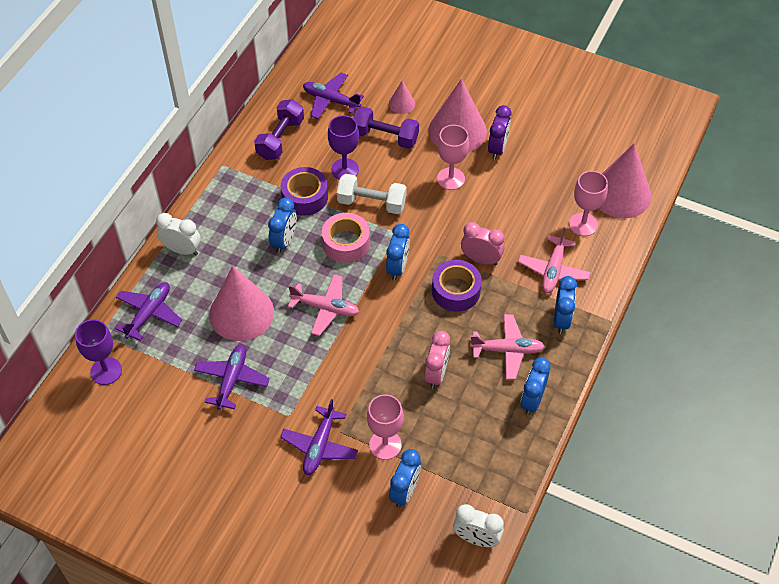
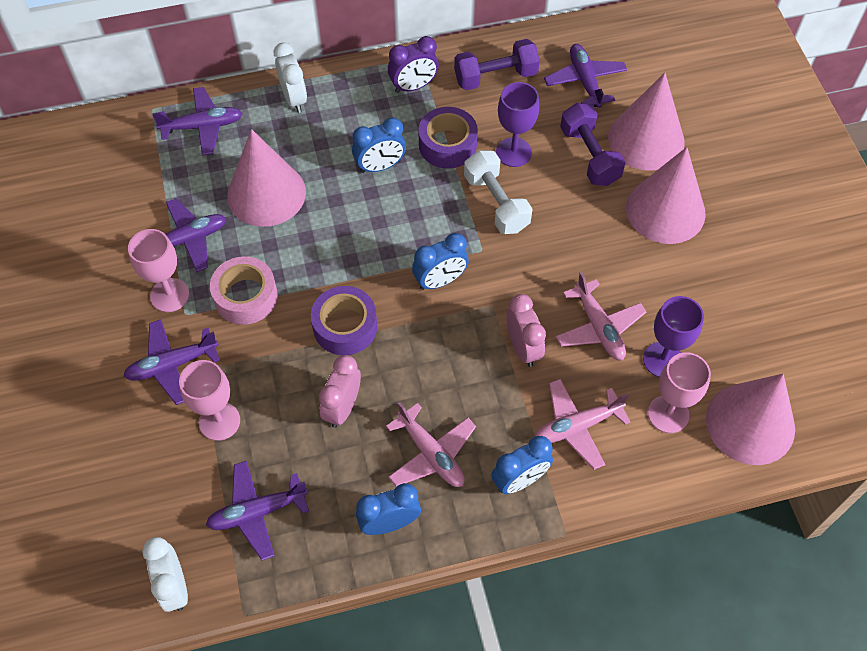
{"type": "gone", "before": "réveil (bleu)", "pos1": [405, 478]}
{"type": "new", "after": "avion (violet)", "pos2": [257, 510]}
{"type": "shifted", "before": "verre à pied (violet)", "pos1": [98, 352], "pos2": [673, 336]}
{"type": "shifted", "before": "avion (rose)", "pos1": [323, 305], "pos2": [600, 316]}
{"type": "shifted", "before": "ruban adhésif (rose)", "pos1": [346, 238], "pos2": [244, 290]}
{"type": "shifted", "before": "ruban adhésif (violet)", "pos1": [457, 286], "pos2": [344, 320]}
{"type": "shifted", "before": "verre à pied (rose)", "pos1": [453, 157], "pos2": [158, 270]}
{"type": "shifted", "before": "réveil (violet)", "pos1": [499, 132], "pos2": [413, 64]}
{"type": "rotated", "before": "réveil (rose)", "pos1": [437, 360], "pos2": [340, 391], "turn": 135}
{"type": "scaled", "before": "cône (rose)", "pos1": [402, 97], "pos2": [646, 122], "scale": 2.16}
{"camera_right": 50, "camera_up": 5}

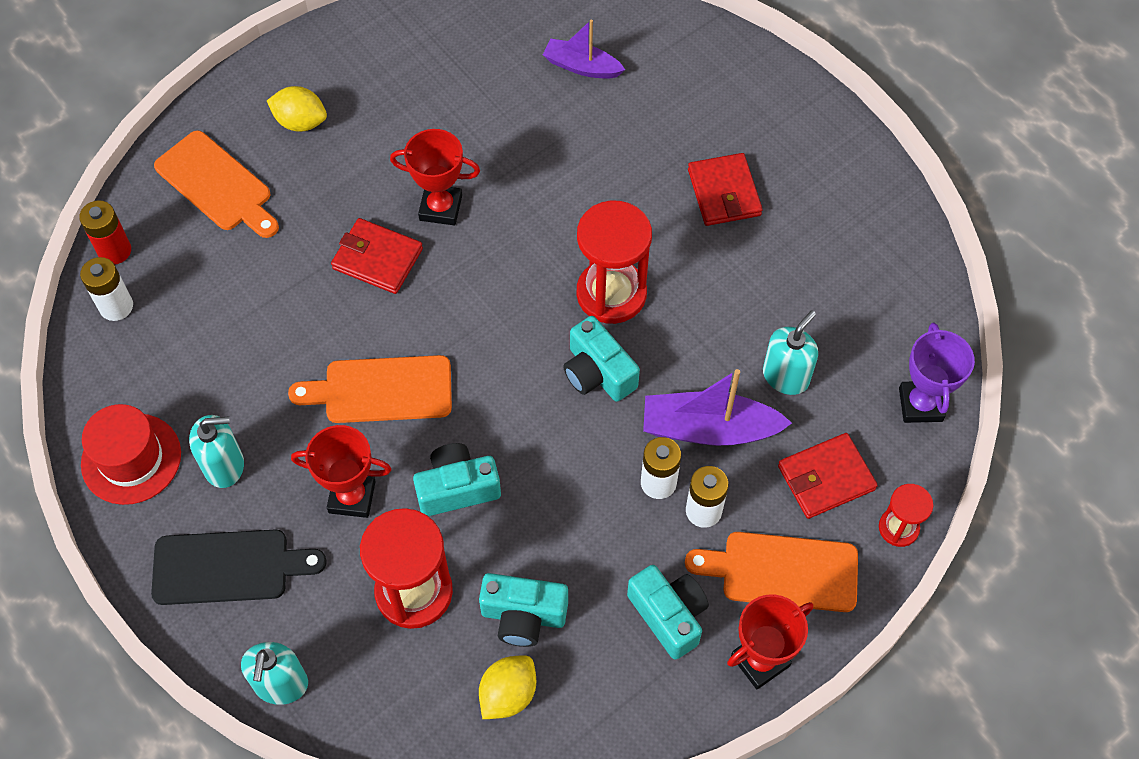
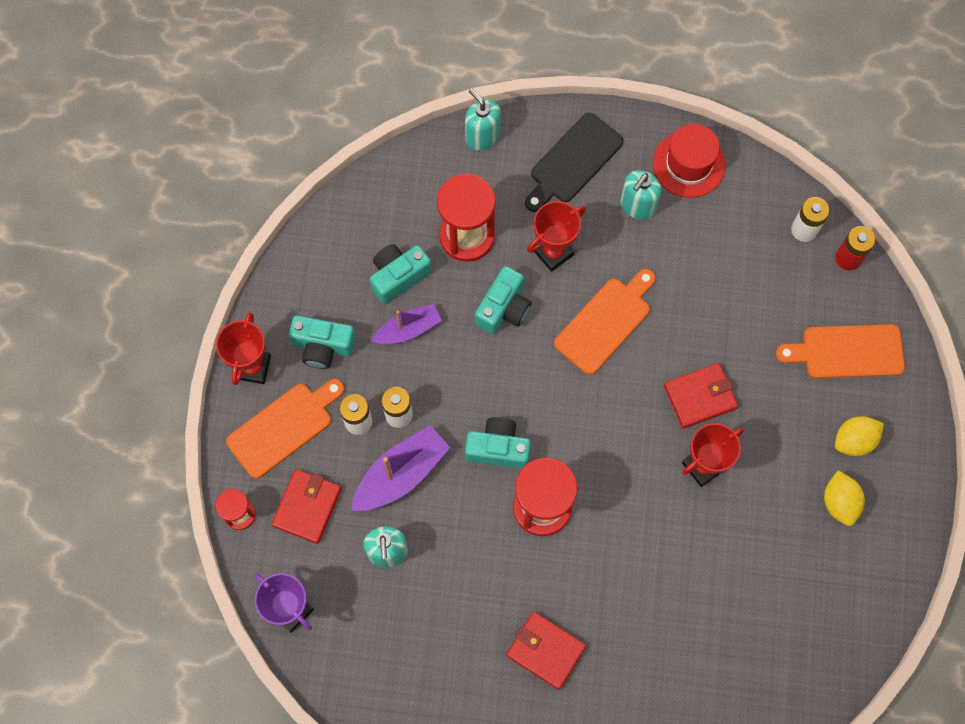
{"type": "shifted", "before": "citron (jaune)", "pos1": [507, 687], "pos2": [844, 498]}
{"type": "shifted", "before": "bateau (violet)", "pos1": [584, 49], "pos2": [407, 324]}
{"camera_right": 135, "camera_up": 10}

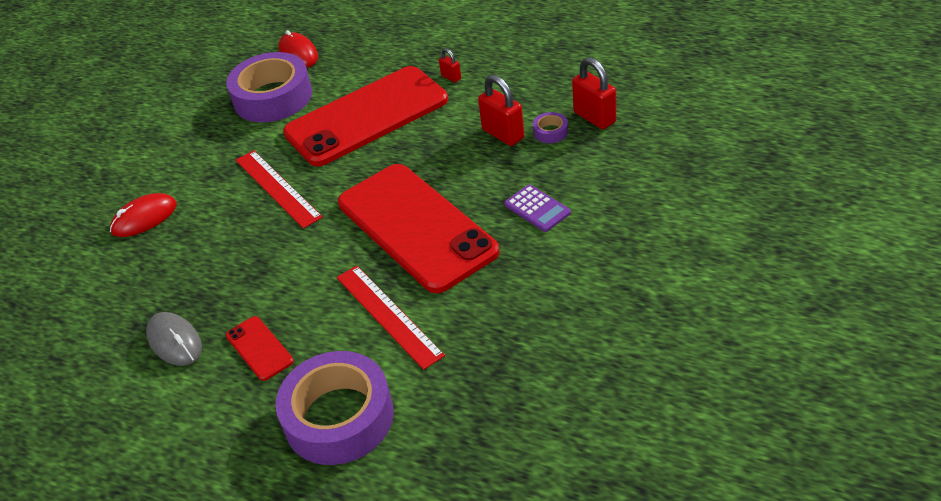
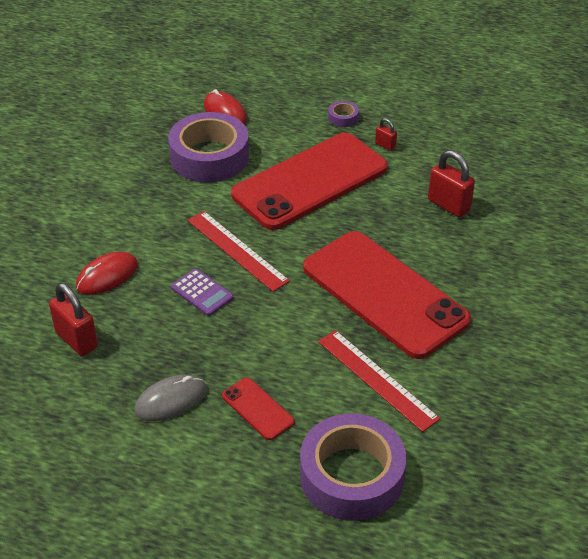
{"type": "shifted", "before": "calculatrice (violet)", "pos1": [537, 208], "pos2": [202, 292]}
{"type": "shifted", "before": "ruban adhésif (violet)", "pos1": [550, 127], "pos2": [343, 114]}
{"type": "shifted", "before": "cadenas (rouge)", "pos1": [594, 93], "pos2": [73, 319]}
{"type": "rotated", "before": "souris (gris)", "pos1": [174, 339], "pos2": [170, 397], "turn": -75}
{"camera_right": -10, "camera_up": 0}

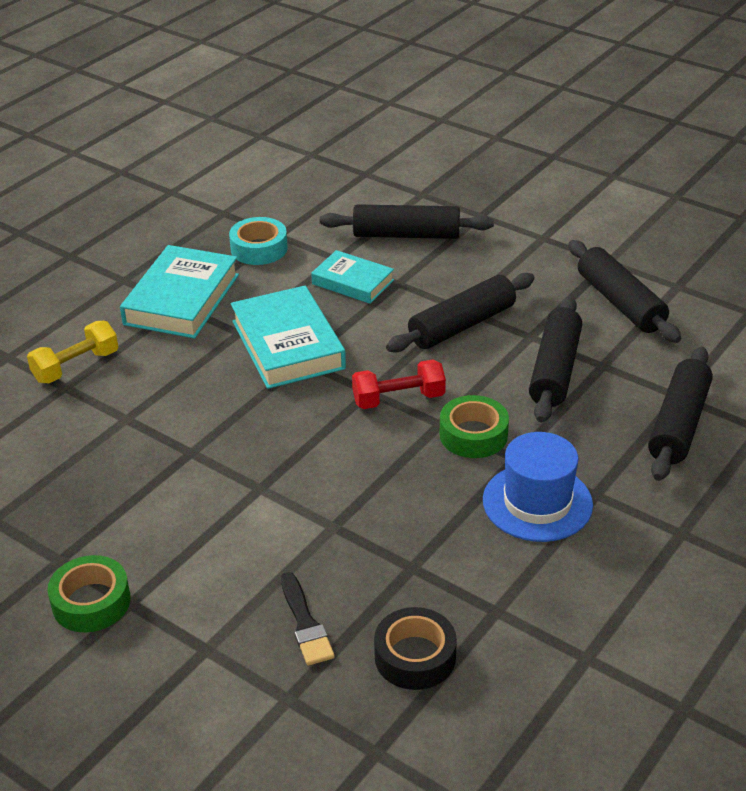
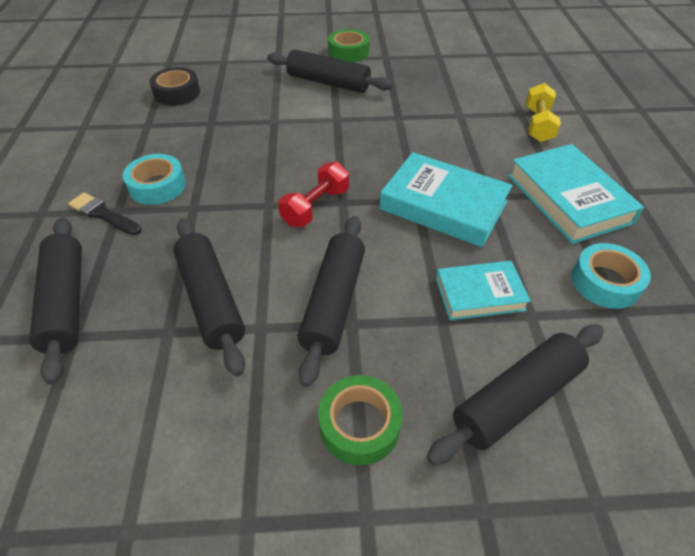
{"type": "shifted", "before": "pinceau (noir)", "pos1": [308, 619], "pos2": [105, 213]}
{"type": "shifted", "before": "ruban adhésif (vert)", "pos1": [474, 426], "pos2": [360, 420]}
{"type": "shifted", "before": "rouleau à pâtisserie (noir)", "pos1": [624, 291], "pos2": [330, 71]}
{"type": "swapped", "before": "chapeau (bleu)", "after": "ruban adhésif (turquoise)", "pos1": [538, 487], "pos2": [154, 179]}
{"camera_right": 140, "camera_up": 10}

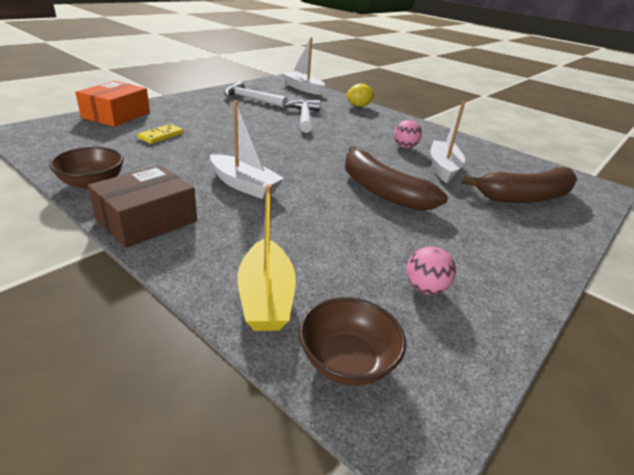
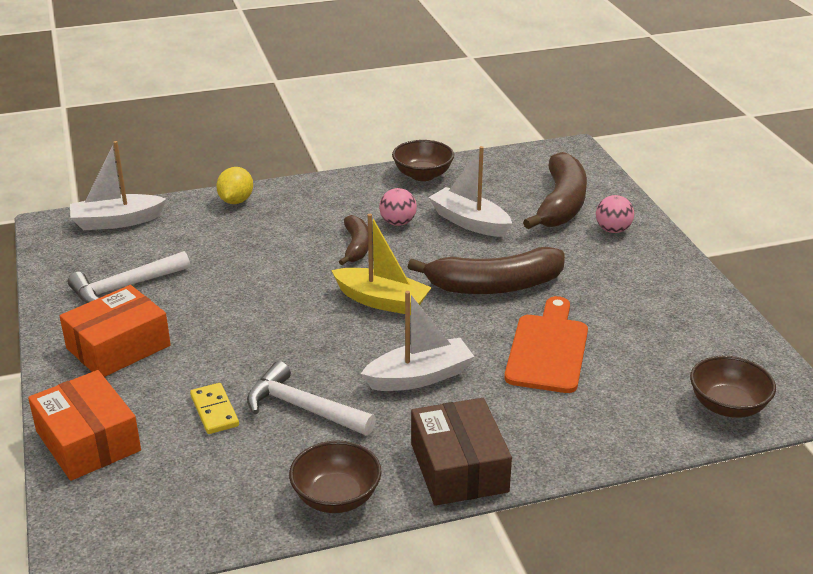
{"type": "new", "after": "boîte (orange)", "pos2": [115, 331]}
{"type": "new", "after": "banane (marron)", "pos2": [353, 240]}
{"type": "new", "after": "bol (marron)", "pos2": [423, 160]}
{"type": "new", "after": "planche à découper (orange)", "pos2": [546, 344]}
{"type": "shifted", "before": "bateau (jaune)", "pos1": [266, 257], "pos2": [381, 264]}
{"type": "shifted", "before": "marteau (blanc)", "pos1": [302, 116], "pos2": [311, 398]}
{"type": "shifted", "before": "balle (rose)", "pos1": [431, 271], "pos2": [615, 214]}
{"camera_right": -55, "camera_up": 0}

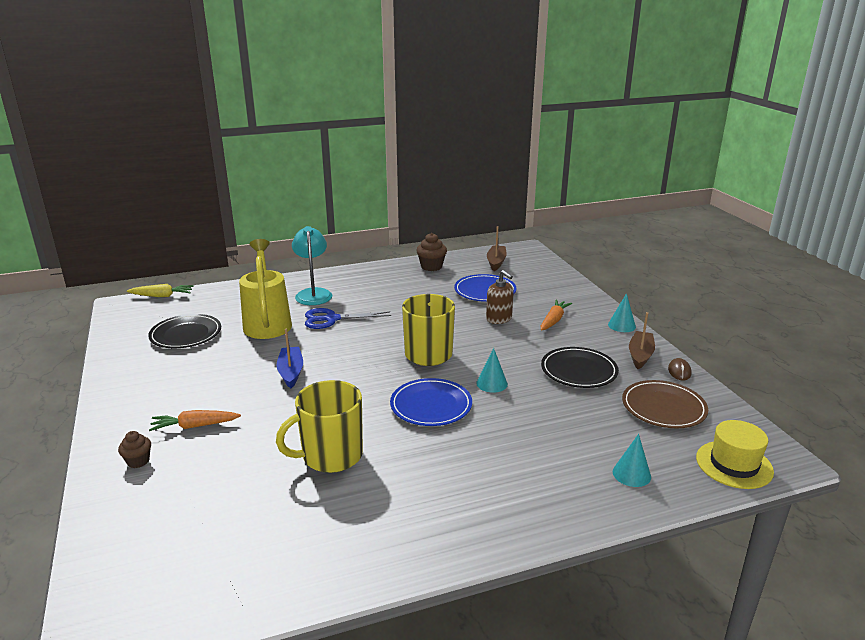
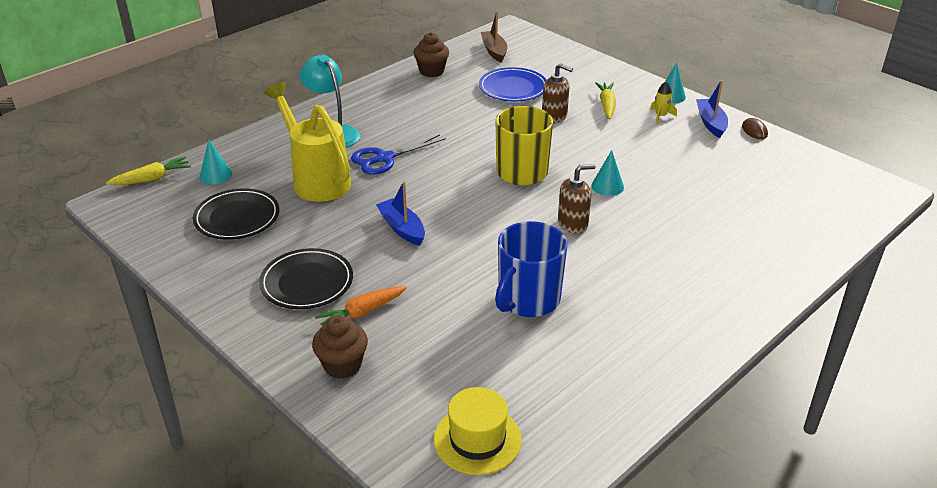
{"type": "gone", "before": "assiette (marron)", "pos1": [665, 404]}
{"type": "new", "after": "fusée (jaune)", "pos2": [663, 103]}
{"type": "shifted", "before": "assiette (noir)", "pos1": [580, 367], "pos2": [306, 278]}
{"type": "shifted", "before": "cône (turquoise)", "pos1": [632, 460], "pos2": [216, 161]}
{"type": "shifted", "before": "chapeau (jaune)", "pos1": [735, 454], "pos2": [478, 431]}
{"type": "swapped", "before": "assiette (bleu)", "after": "distributeur de savon (marron)", "pos1": [431, 402], "pos2": [577, 199]}
{"type": "repainted", "before": "tasse (jaune)", "after": "tasse (bleu)", "pos1": [319, 426], "pos2": [531, 269]}
{"type": "repainted", "before": "carotte (orange)", "after": "carotte (jaune)", "pos1": [556, 315], "pos2": [605, 101]}
{"type": "repainted", "before": "bateau (marron)", "after": "bateau (bleu)", "pos1": [642, 340], "pos2": [712, 109]}
{"type": "scaled", "before": "muffin (marron)", "pos1": [134, 449], "pos2": [340, 347], "scale": 1.58}
{"camera_right": -25, "camera_up": 10}

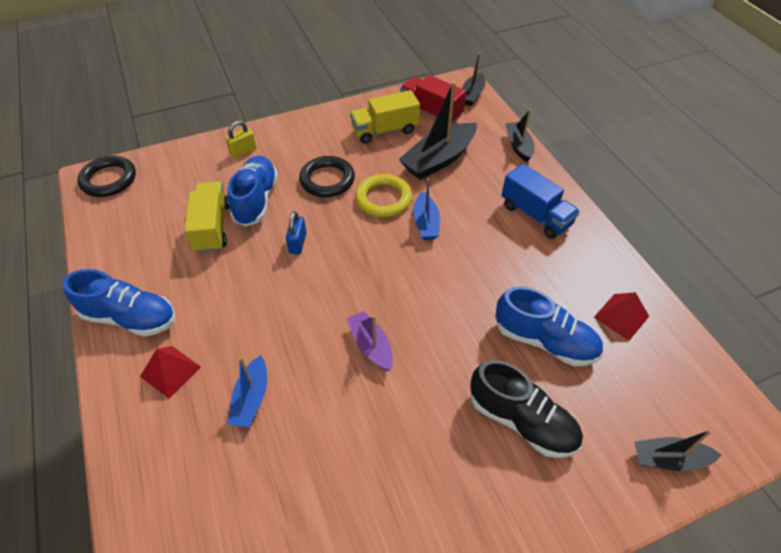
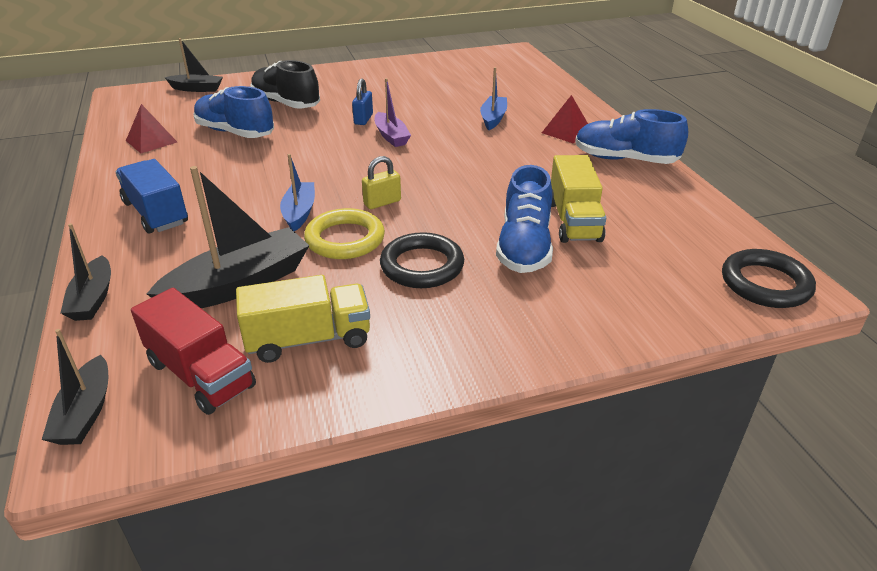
{"type": "shifted", "before": "cadenas (jaune)", "pos1": [240, 139], "pos2": [381, 182]}
{"type": "shifted", "before": "cadenas (bleu)", "pos1": [296, 232], "pos2": [362, 101]}
{"type": "rotated", "before": "bateau (noir)", "pos1": [473, 79], "pos2": [75, 387], "turn": 150}
{"camera_right": -175, "camera_up": -15}

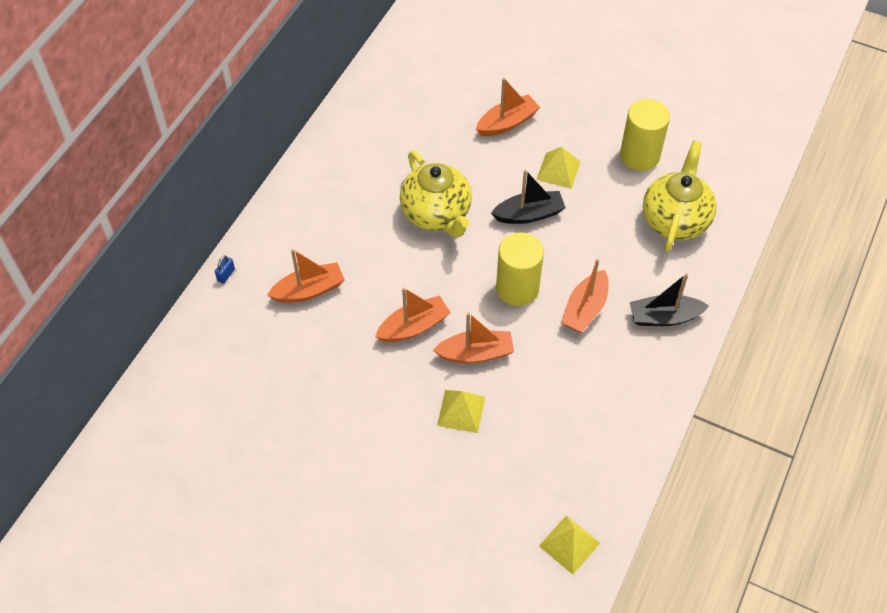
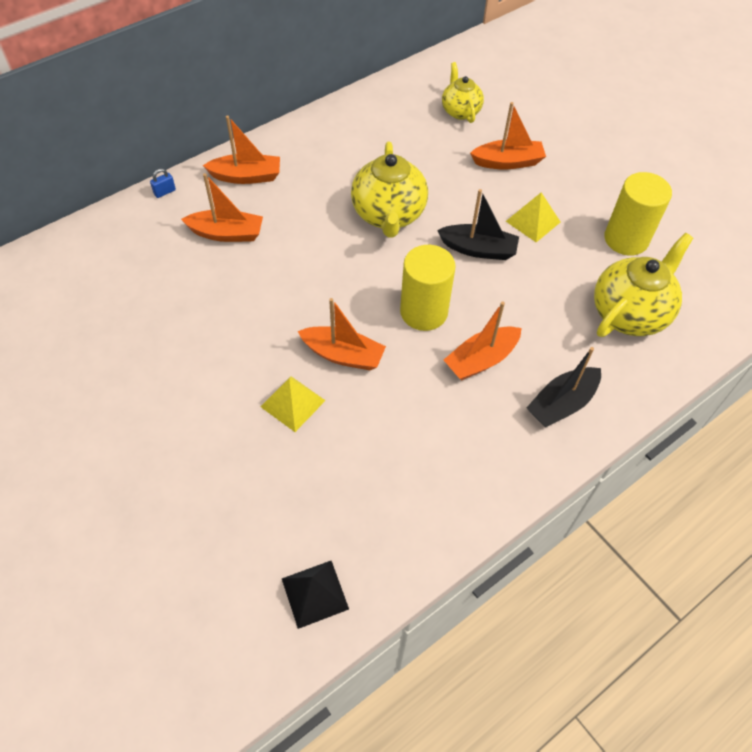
{"type": "new", "after": "théière (jaune)", "pos2": [463, 92]}
{"type": "shifted", "before": "bateau (orange)", "pos1": [413, 315], "pos2": [241, 150]}
{"type": "repainted", "before": "pyramide (jaune)", "after": "pyramide (noir)", "pos1": [569, 544], "pos2": [315, 595]}
{"type": "rotated", "before": "bateau (noir)", "pos1": [669, 299], "pos2": [563, 387], "turn": -60}
{"camera_right": 25, "camera_up": 0}

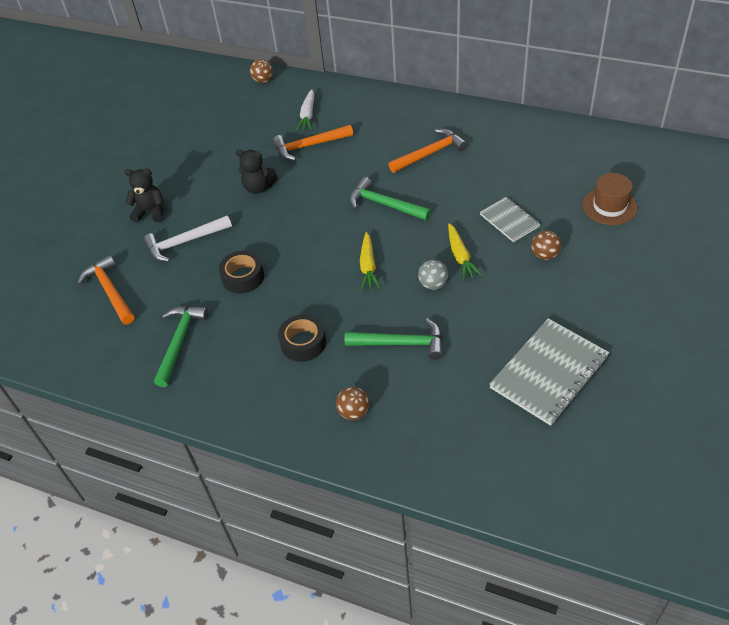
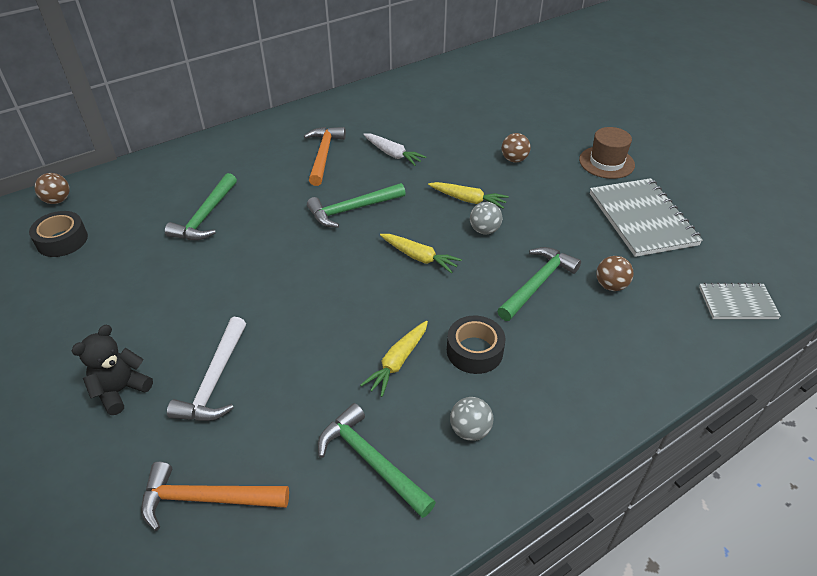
{"type": "gone", "before": "ours en peluche (noir)", "pos1": [257, 172]}
{"type": "new", "after": "carotte (jaune)", "pos2": [394, 359]}
{"type": "new", "after": "balle (gris)", "pos2": [472, 419]}
{"type": "shifted", "before": "ruban adhésif (noir)", "pos1": [241, 272], "pos2": [58, 234]}
{"type": "shifted", "before": "carotte (blanc)", "pos1": [305, 109], "pos2": [394, 149]}
{"type": "shifted", "before": "balle (marron)", "pos1": [352, 403], "pos2": [615, 273]}
{"type": "shifted", "before": "carnet (gris)", "pos1": [510, 219], "pos2": [740, 301]}
{"type": "shifted", "before": "chapeau (marron)", "pos1": [610, 199], "pos2": [607, 153]}
{"type": "repainted", "before": "marteau (orange)", "after": "marteau (vert)", "pos1": [313, 143], "pos2": [201, 206]}
{"camera_right": -60, "camera_up": -5}

